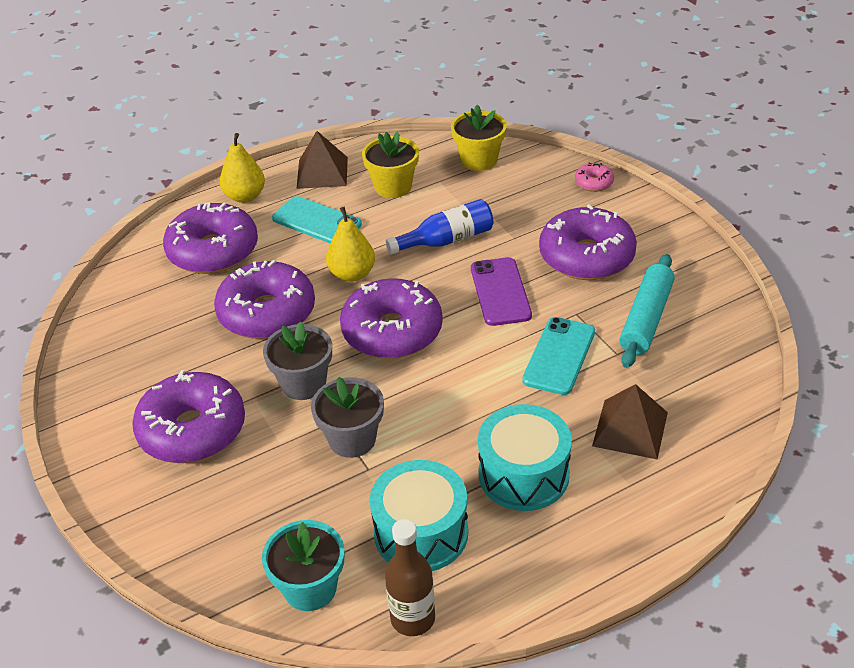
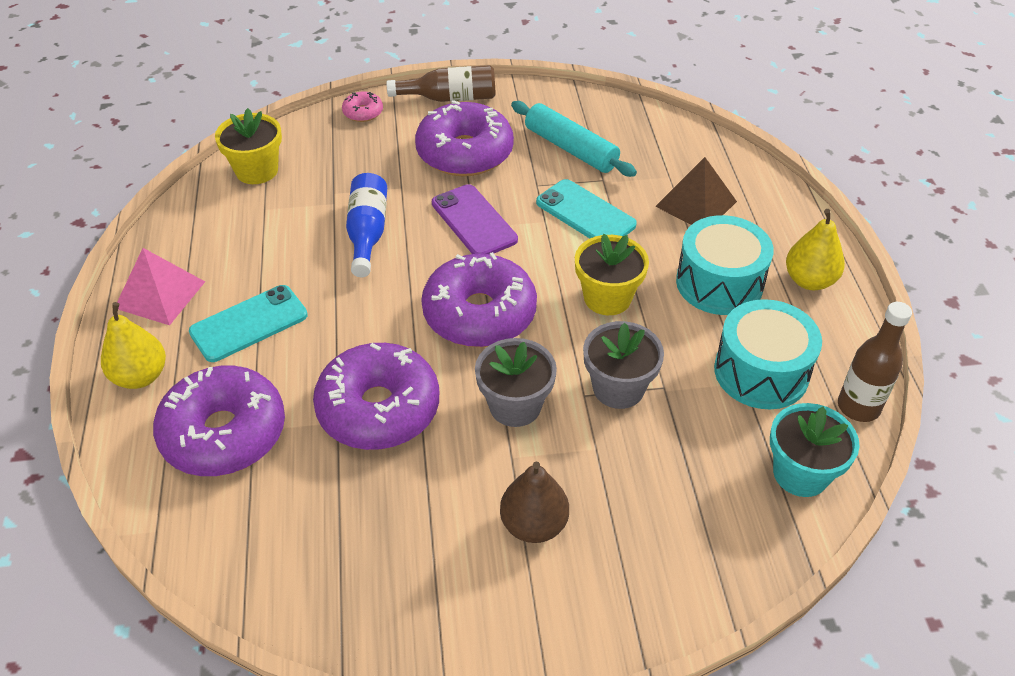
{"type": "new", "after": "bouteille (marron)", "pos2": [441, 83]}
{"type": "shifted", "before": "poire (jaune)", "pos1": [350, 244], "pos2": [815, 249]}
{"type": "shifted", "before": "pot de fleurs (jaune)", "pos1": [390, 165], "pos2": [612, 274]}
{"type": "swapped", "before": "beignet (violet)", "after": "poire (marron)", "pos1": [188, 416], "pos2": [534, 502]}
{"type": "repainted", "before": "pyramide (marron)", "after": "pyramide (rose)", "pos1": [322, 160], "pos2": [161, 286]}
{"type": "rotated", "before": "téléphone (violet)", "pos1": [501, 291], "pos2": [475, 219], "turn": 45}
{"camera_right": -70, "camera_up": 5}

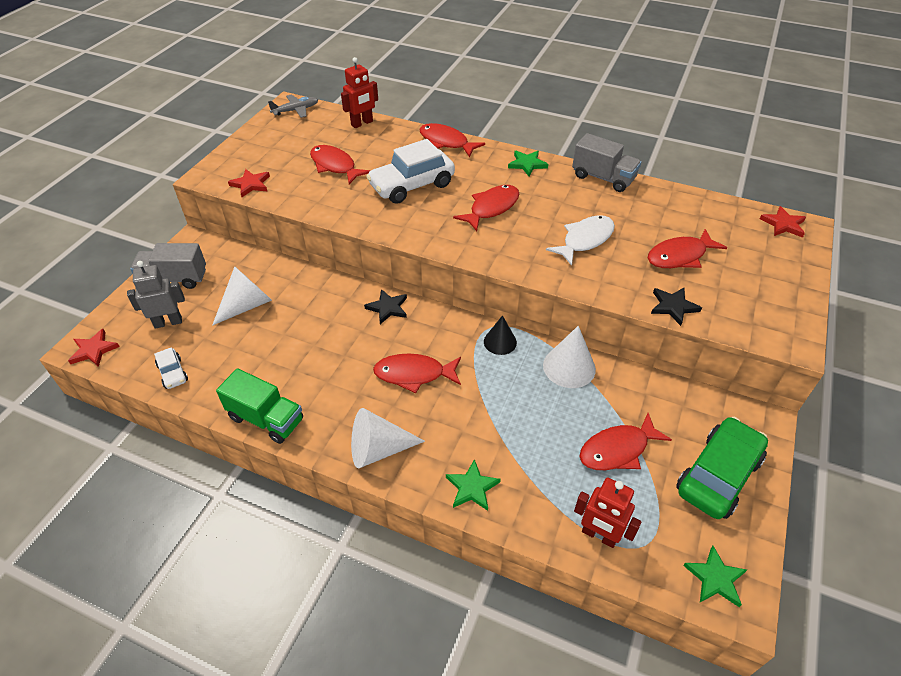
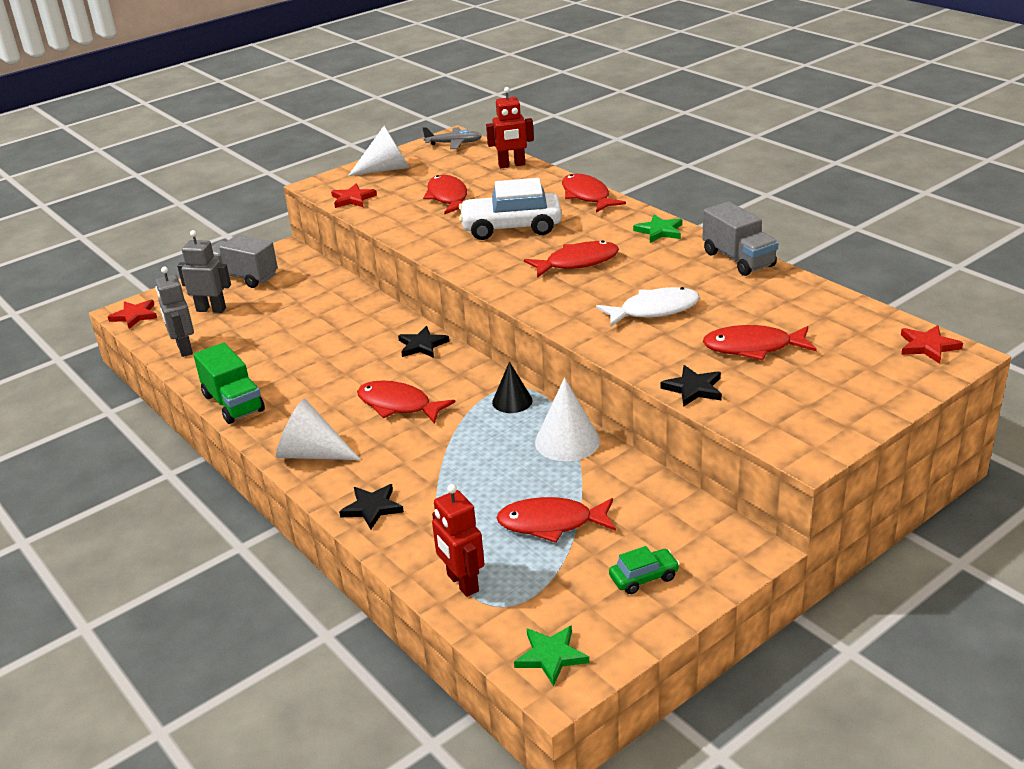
{"type": "shifted", "before": "cône (blanc)", "pos1": [242, 296], "pos2": [378, 150]}
{"type": "swapped", "before": "voiture (blanc)", "after": "robot (gris)", "pos1": [171, 368], "pos2": [174, 312]}
{"type": "repainted", "before": "étoile (vert)", "after": "étoile (noir)", "pos1": [473, 485], "pos2": [371, 506]}
{"type": "scaled", "before": "voiture (vert)", "pos1": [722, 468], "pos2": [644, 570], "scale": 0.48}
{"camera_right": 30, "camera_up": -15}

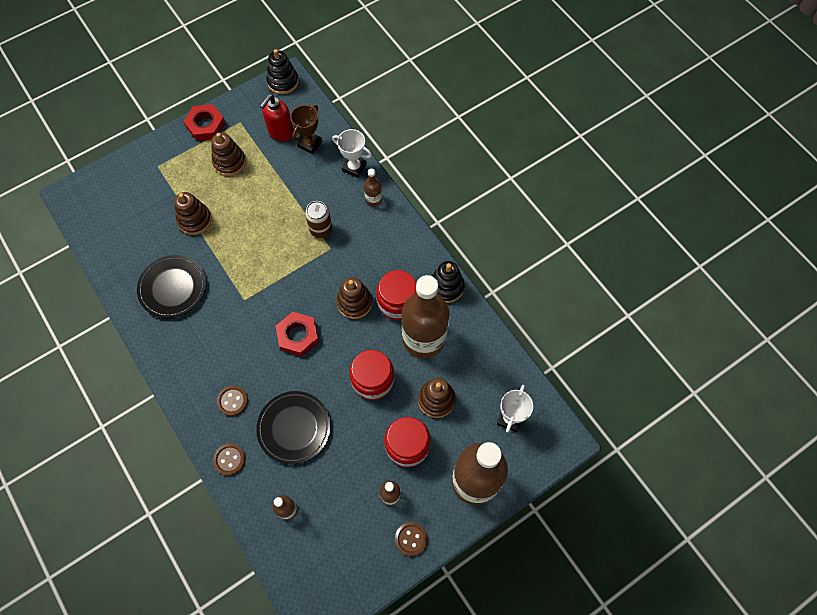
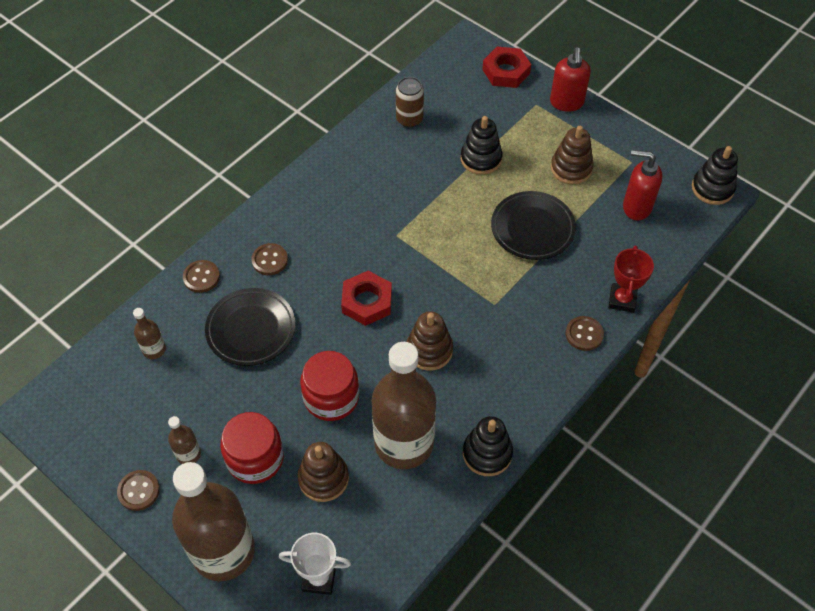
{"type": "gone", "before": "trophée (marron)", "pos1": [306, 129]}
{"type": "gone", "before": "bocal (rouge)", "pos1": [396, 295]}
{"type": "new", "after": "distributeur de savon (rouge)", "pos2": [570, 79]}
{"type": "shifted", "before": "assiette (noir)", "pos1": [171, 286], "pos2": [533, 225]}
{"type": "shifted", "before": "écrou (rouge)", "pos1": [204, 122], "pos2": [506, 67]}
{"type": "shifted", "before": "canette (marron)", "pos1": [318, 219], "pos2": [410, 102]}
{"type": "swapped", "before": "bouteille (marron)", "after": "bouton (marron)", "pos1": [373, 187], "pos2": [585, 333]}
{"type": "repainted", "before": "jouet à empiler (marron)", "after": "jouet à empiler (noir)", "pos1": [193, 213], "pos2": [481, 145]}
{"type": "repainted", "before": "trophée (blanc)", "after": "trophée (rouge)", "pos1": [352, 153], "pos2": [631, 279]}
{"camera_right": 75, "camera_up": -10}

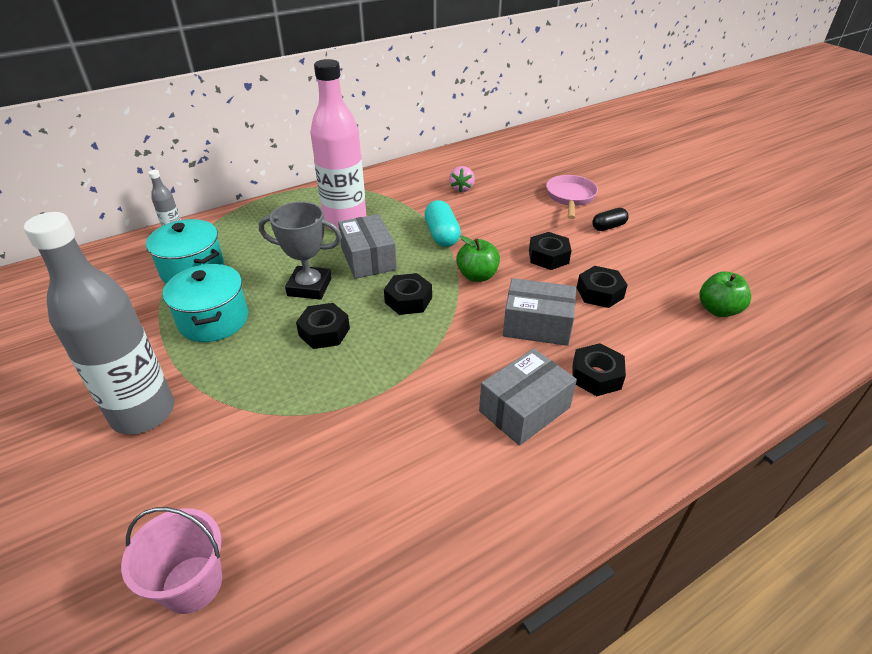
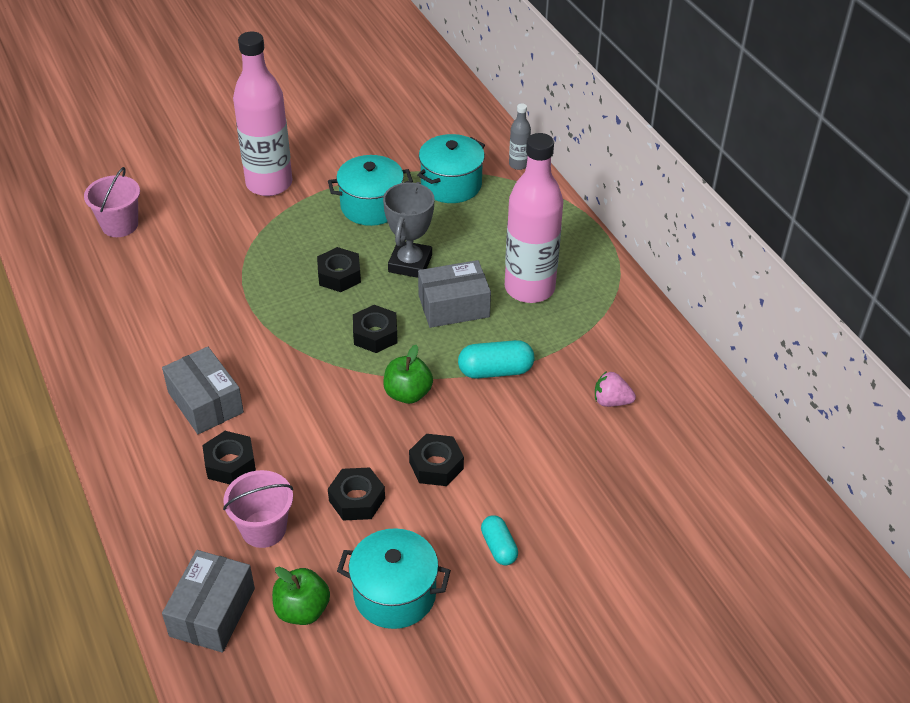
{"type": "gone", "before": "poêle (rose)", "pos1": [572, 197]}
{"type": "new", "after": "seau (rose)", "pos2": [258, 509]}
{"type": "new", "after": "marmite (turquoise)", "pos2": [394, 578]}
{"type": "shifted", "before": "boîte (gris)", "pos1": [539, 312], "pos2": [208, 601]}
{"type": "repainted", "before": "bouteille (gris)", "after": "bouteille (rose)", "pos1": [99, 323], "pos2": [262, 114]}
{"type": "repainted", "before": "gélule (noir)", "after": "gélule (turquoise)", "pos1": [610, 219], "pos2": [499, 540]}
{"camera_right": 95, "camera_up": 5}

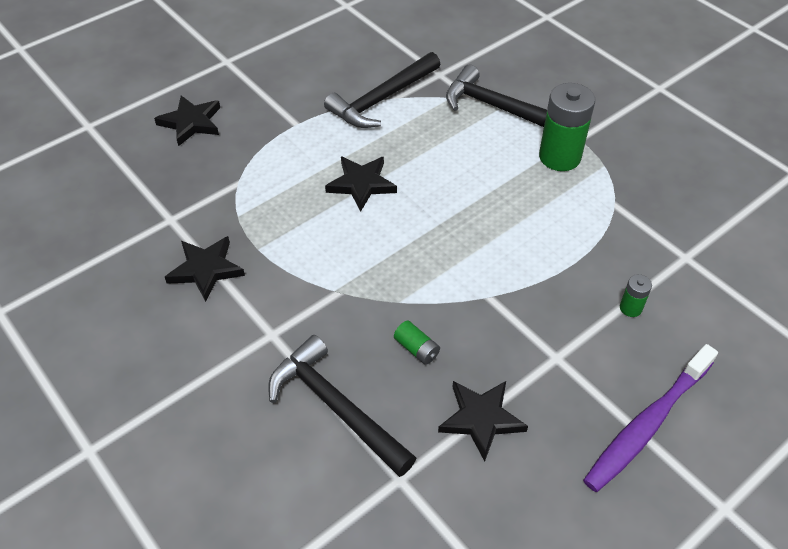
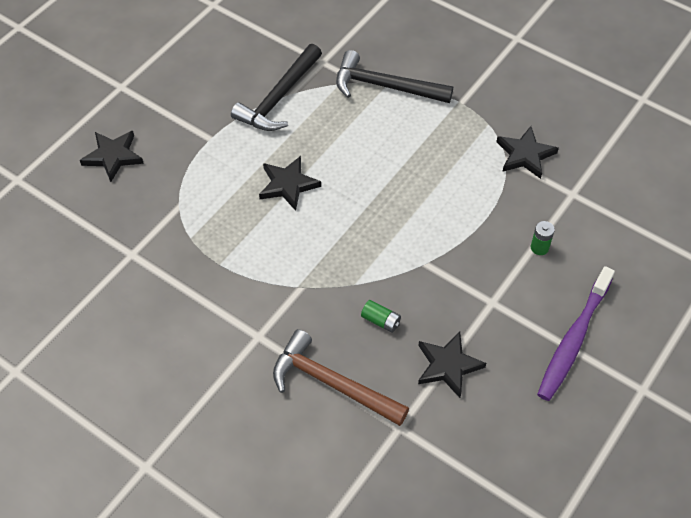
{"type": "gone", "before": "pile (vert)", "pos1": [567, 127]}
{"type": "shifted", "before": "étoile (noir)", "pos1": [205, 269], "pos2": [527, 152]}
{"type": "repainted", "before": "marteau (noir)", "after": "marteau (marron)", "pos1": [342, 406], "pos2": [341, 377]}
{"camera_right": -15, "camera_up": 5}

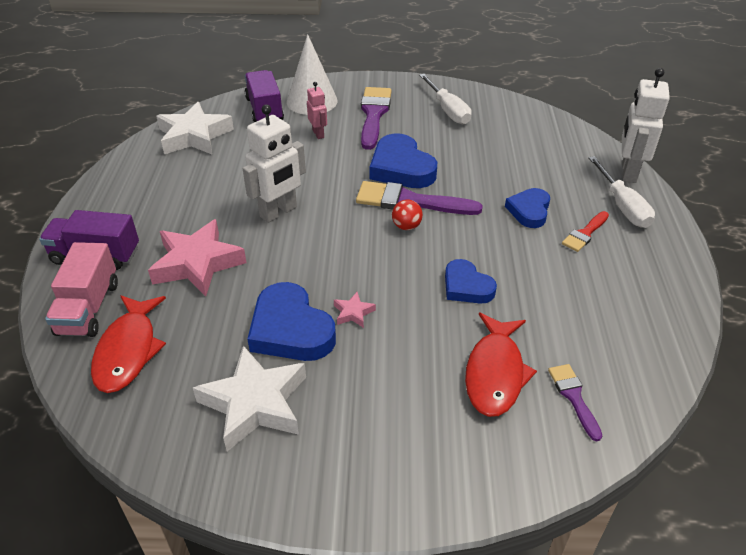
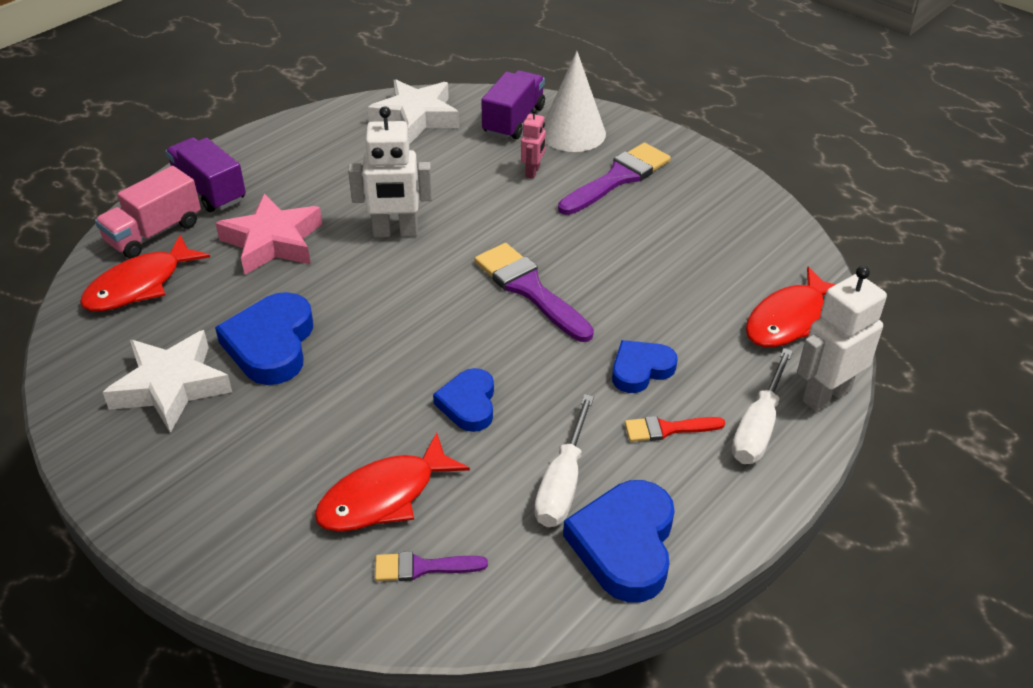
{"type": "gone", "before": "étoile (rose)", "pos1": [355, 310]}
{"type": "gone", "before": "balle (rouge)", "pos1": [407, 215]}
{"type": "new", "after": "poisson (rouge)", "pos2": [791, 307]}
{"type": "shifted", "before": "cœur (bleu)", "pos1": [403, 160], "pos2": [619, 541]}
{"type": "shifted", "before": "tournevis (blanc)", "pos1": [445, 99], "pos2": [564, 460]}
{"type": "rotated", "before": "pinceau (violet)", "pos1": [575, 403], "pos2": [431, 566], "turn": -120}
{"camera_right": 40, "camera_up": 0}

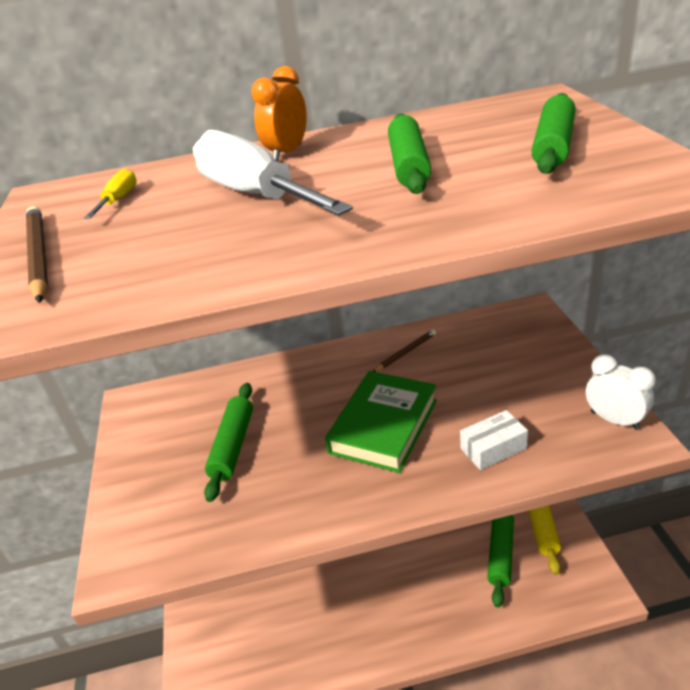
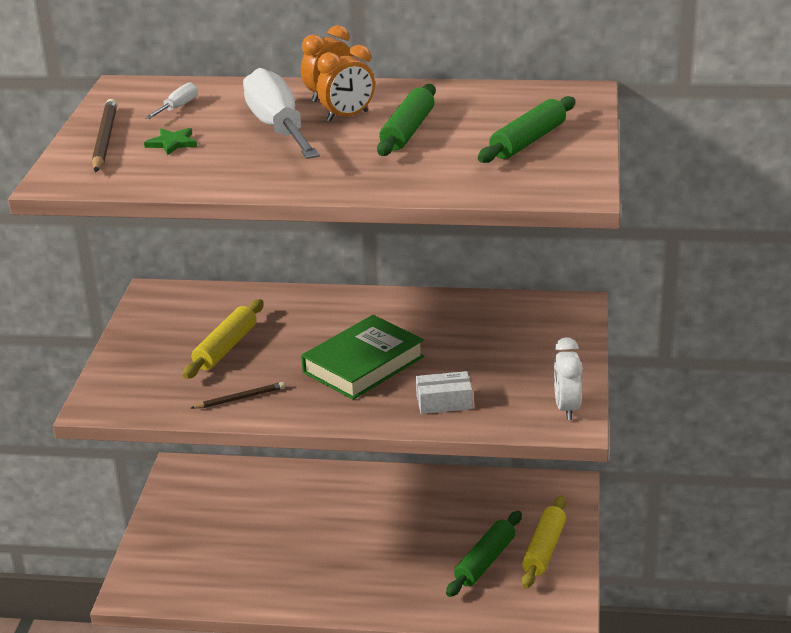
{"type": "new", "after": "étoile (vert)", "pos2": [170, 141]}
{"type": "new", "after": "réveil (orange)", "pos2": [345, 83]}
{"type": "shifted", "before": "crayon (marron)", "pos1": [404, 350], "pos2": [238, 395]}
{"type": "repainted", "before": "tournevis (jaune)", "after": "tournevis (blanc)", "pos1": [110, 193], "pos2": [171, 100]}
{"type": "repainted", "before": "rouleau à pâtisserie (vert)", "after": "rouleau à pâtisserie (jaune)", "pos1": [228, 442], "pos2": [223, 339]}
{"type": "rotated", "before": "réveil (blanc)", "pos1": [621, 392], "pos2": [568, 378], "turn": -150}
{"camera_right": 15, "camera_up": -5}

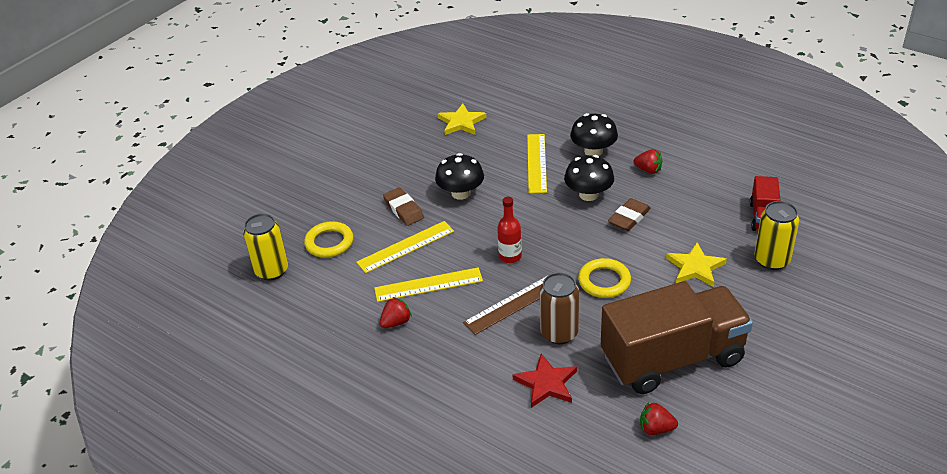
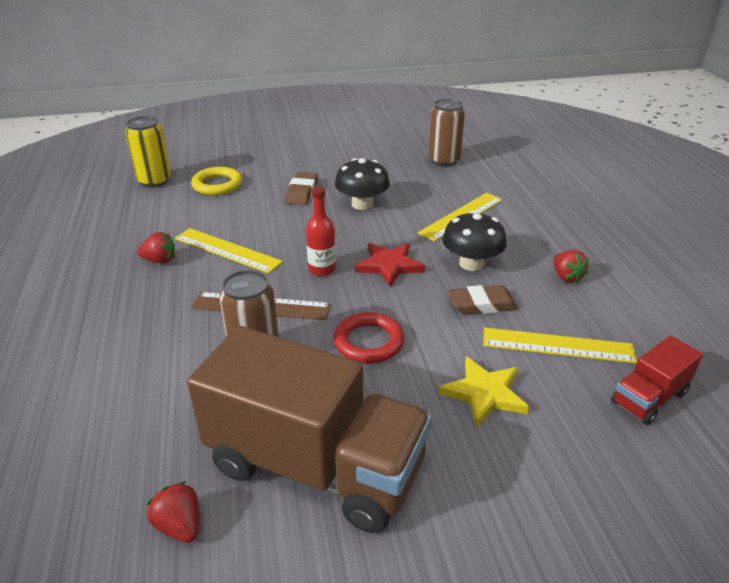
{"type": "gone", "before": "champignon (noir)", "pos1": [594, 134]}
{"type": "gone", "before": "canette (jaune)", "pos1": [776, 235]}
{"type": "shifted", "before": "règle (jaune)", "pos1": [405, 247], "pos2": [560, 345]}
{"type": "shifted", "before": "étoile (rouge)", "pos1": [545, 381], "pos2": [390, 265]}
{"type": "swapped", "before": "étoile (jaune)", "after": "canette (marron)", "pos1": [462, 119], "pos2": [446, 133]}
{"type": "repainted", "before": "anneau (jaune)", "after": "anneau (rouge)", "pos1": [604, 278], "pos2": [368, 338]}
{"camera_right": 40, "camera_up": -5}

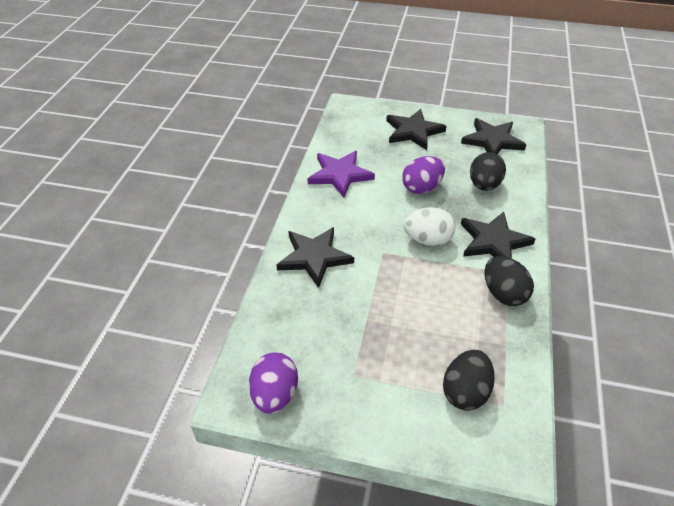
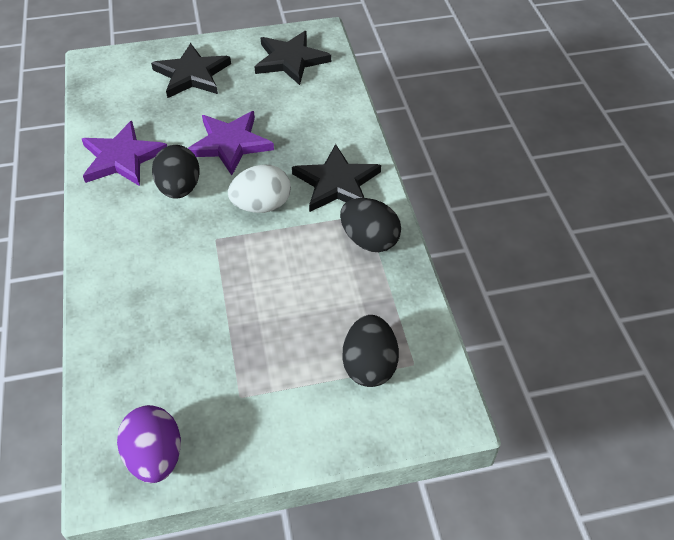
{"type": "gone", "before": "étoile (noir)", "pos1": [315, 257]}
{"type": "shifted", "before": "œuf (noir)", "pos1": [488, 171], "pos2": [176, 172]}
{"type": "swapped", "before": "œuf (violet)", "after": "étoile (violet)", "pos1": [423, 175], "pos2": [231, 143]}
{"camera_right": -25, "camera_up": 5}

